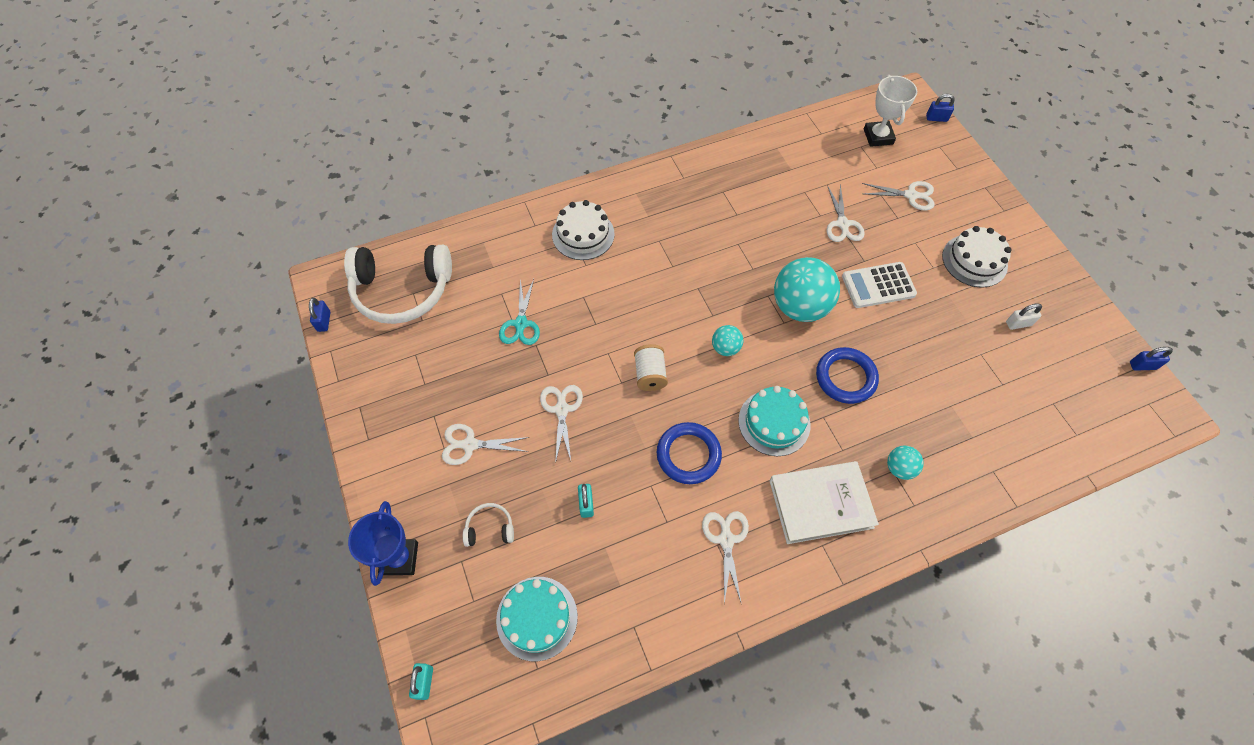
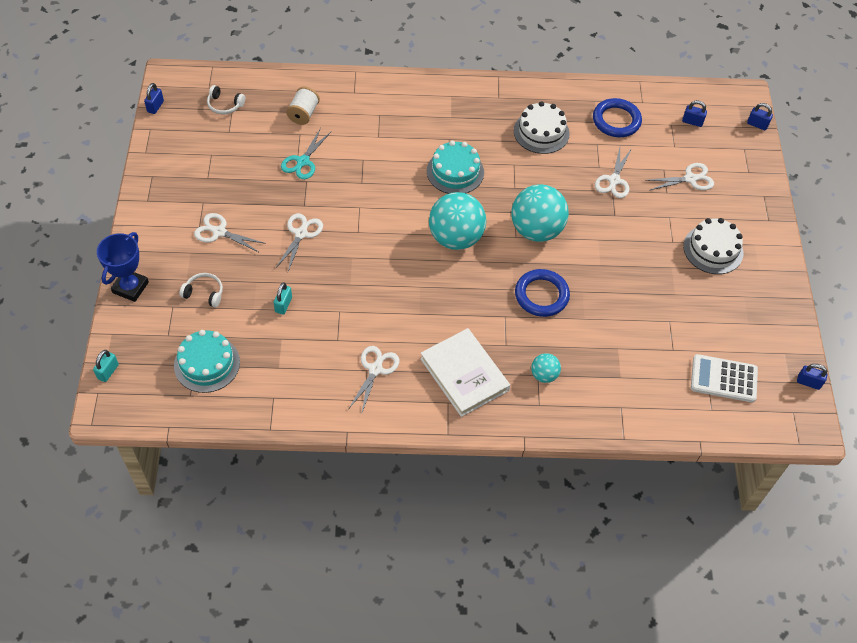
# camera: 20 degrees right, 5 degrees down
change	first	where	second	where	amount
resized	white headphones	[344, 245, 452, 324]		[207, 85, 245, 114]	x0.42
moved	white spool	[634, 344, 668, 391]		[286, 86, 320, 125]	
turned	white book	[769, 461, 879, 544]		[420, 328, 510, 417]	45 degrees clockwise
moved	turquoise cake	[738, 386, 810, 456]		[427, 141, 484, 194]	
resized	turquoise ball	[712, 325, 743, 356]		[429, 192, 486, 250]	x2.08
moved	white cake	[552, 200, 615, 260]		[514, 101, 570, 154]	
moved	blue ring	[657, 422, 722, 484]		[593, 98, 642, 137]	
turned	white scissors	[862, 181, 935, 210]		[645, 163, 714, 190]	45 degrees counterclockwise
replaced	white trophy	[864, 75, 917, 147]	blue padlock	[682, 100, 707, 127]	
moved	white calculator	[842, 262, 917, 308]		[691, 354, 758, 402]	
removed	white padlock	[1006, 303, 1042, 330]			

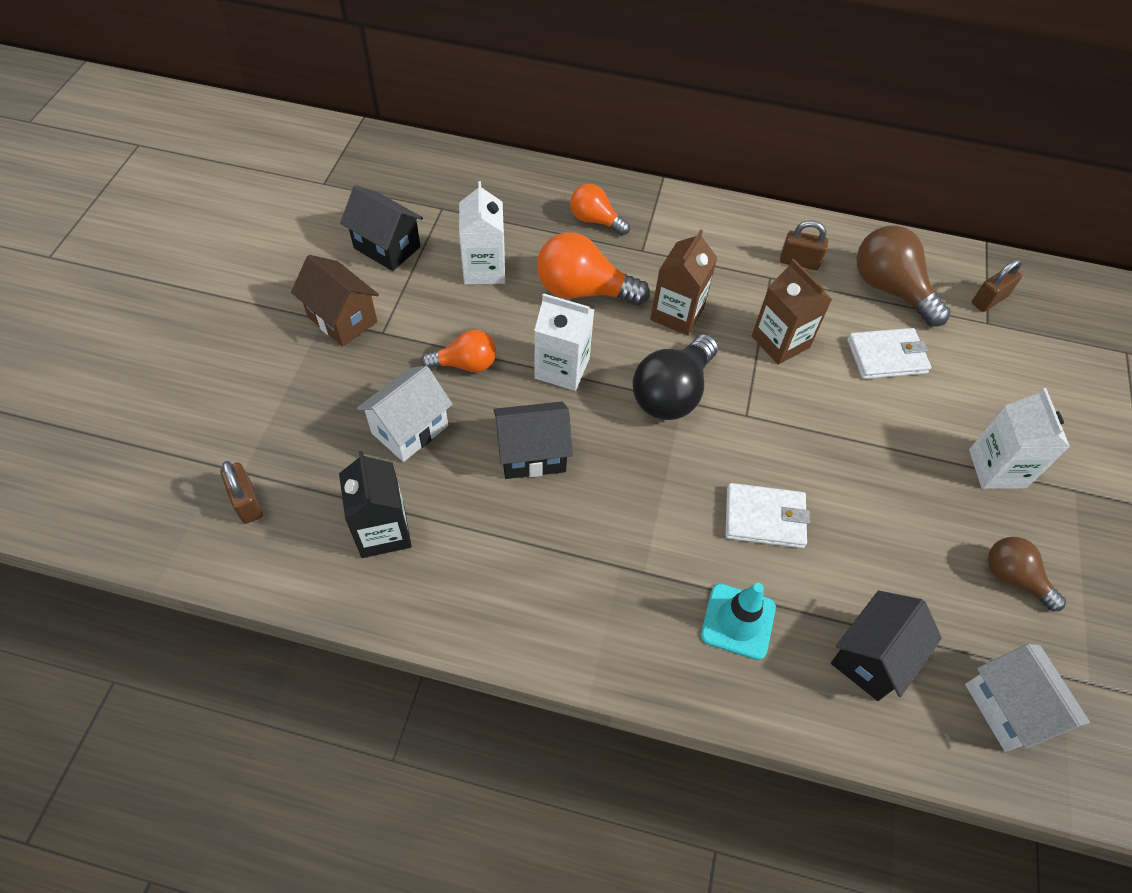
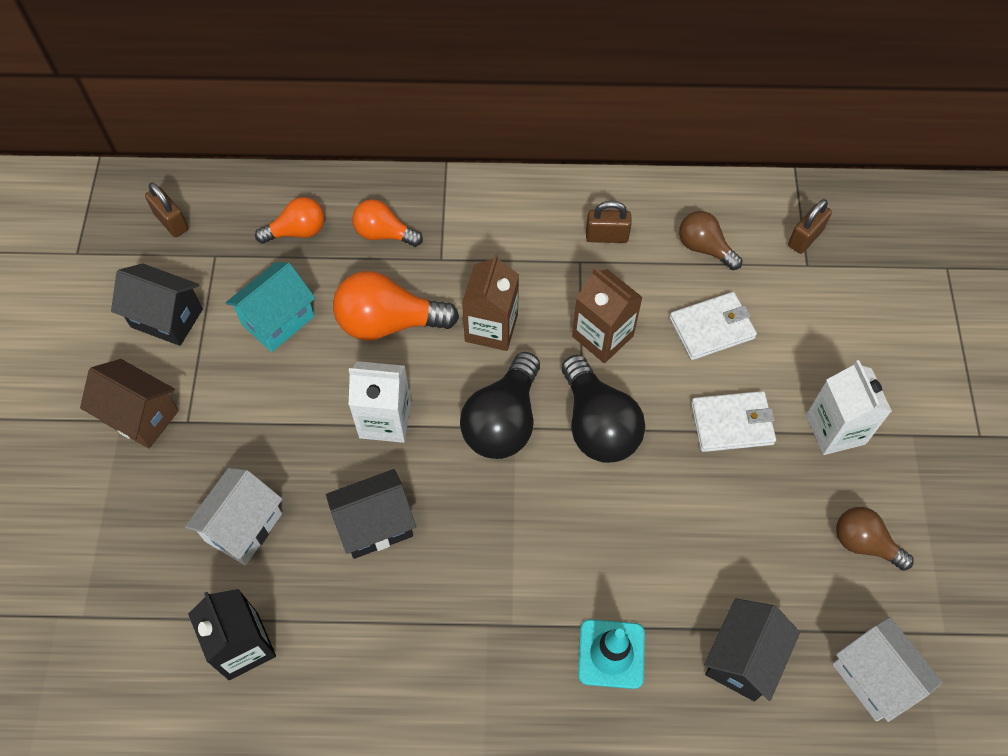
# camera: 10 degrees left, 5 degrees up
change	first	where	second	where	amount
moved	brown padlock	[220, 461, 263, 524]		[145, 182, 188, 237]	
replaced	white carton	[459, 181, 505, 284]	turquoise house	[226, 262, 315, 352]	
moved	orange light bulb	[421, 330, 496, 372]		[255, 197, 324, 244]	
added			black light bulb	[562, 355, 645, 463]	
resized	brown light bulb	[856, 225, 951, 326]		[679, 211, 742, 270]	x0.62
moved	white wallet	[726, 483, 810, 548]		[691, 391, 776, 452]	

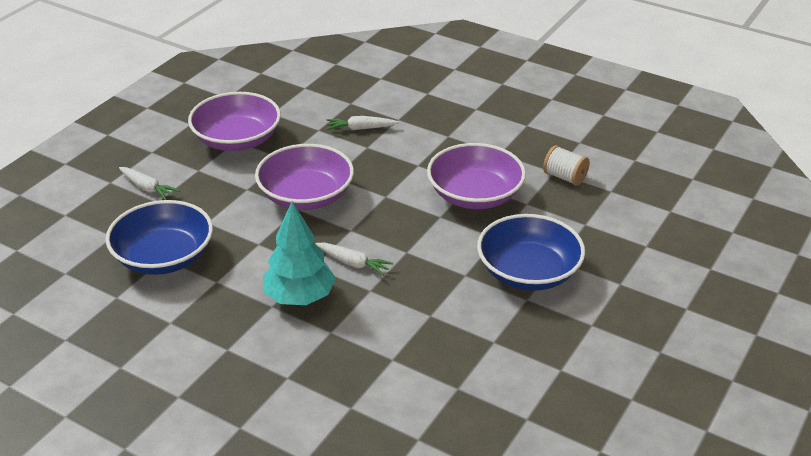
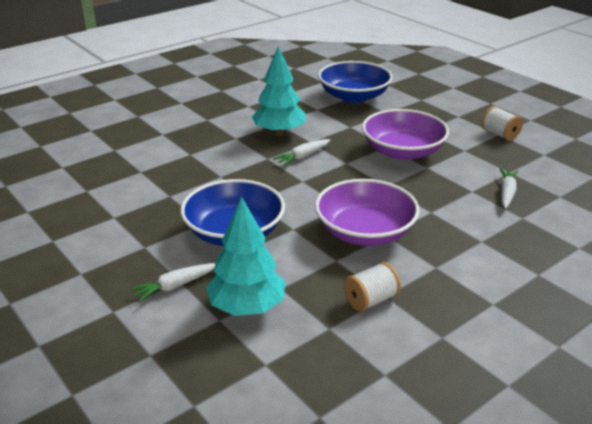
# camera: 110 degrees right, 5 degrees down
change	first	where	second	where	amount
moved	white carrot	[119, 167, 180, 200]		[130, 263, 216, 302]	
added			turquoise tree	[206, 196, 285, 316]	
replaced	purple bowl	[188, 92, 281, 151]	white spool	[481, 106, 523, 141]	

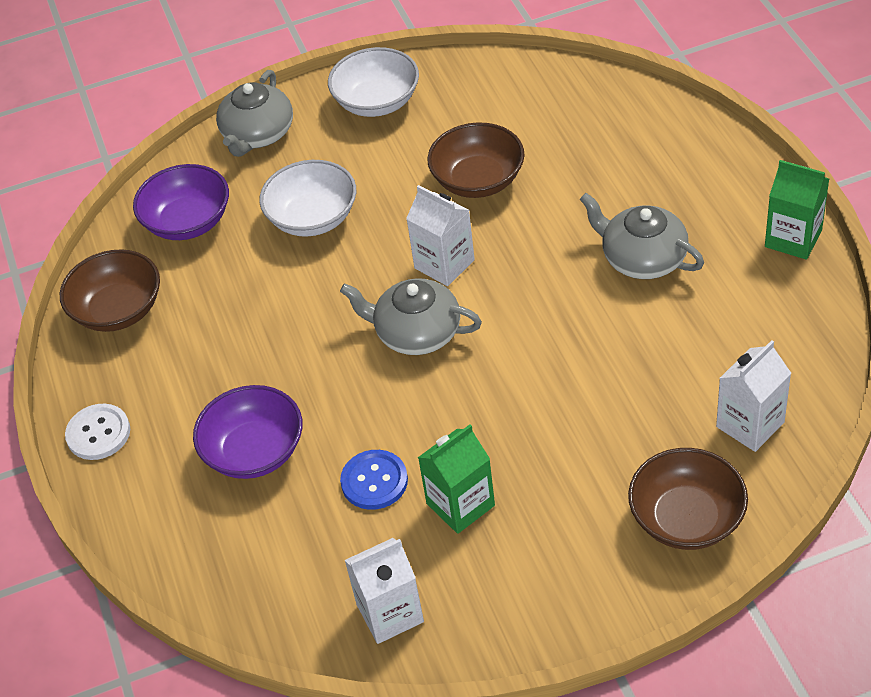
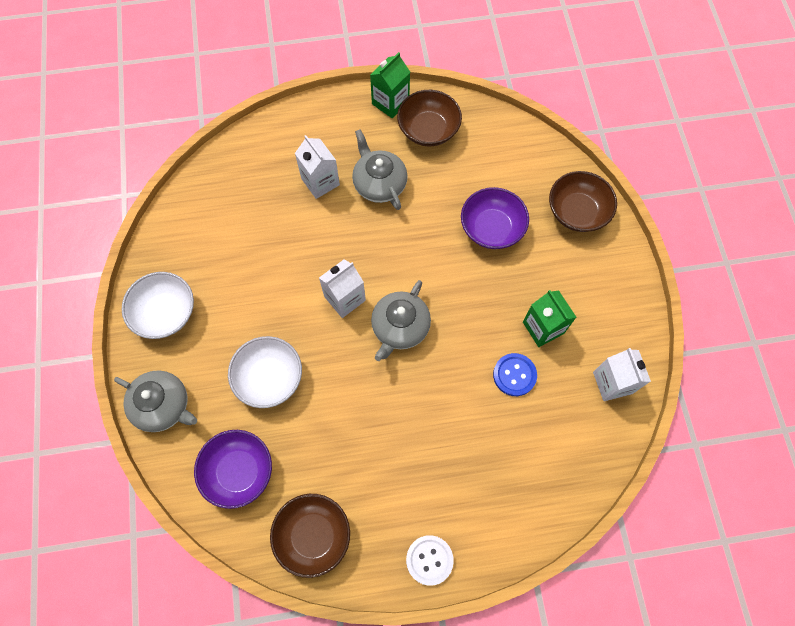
# camera: 85 degrees left, 20 degrees up
change	first	where	second	where	amount
moved	white carton	[716, 340, 791, 452]		[295, 135, 340, 199]	
turned	grey teapot	[580, 193, 704, 279]		[352, 129, 408, 210]	105 degrees clockwise
moved	brown bowl	[427, 122, 524, 198]		[397, 90, 462, 146]	
moved	purple bowl	[193, 385, 302, 479]		[461, 187, 529, 249]	

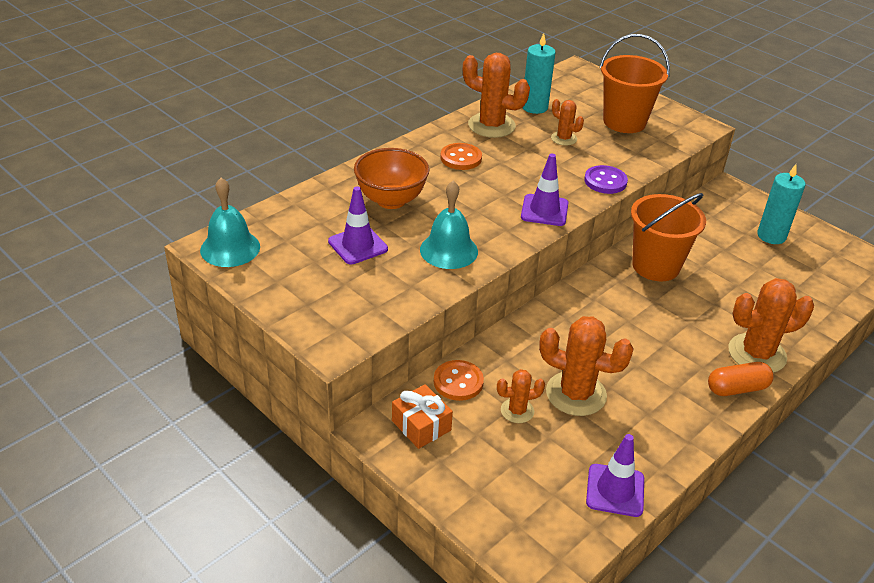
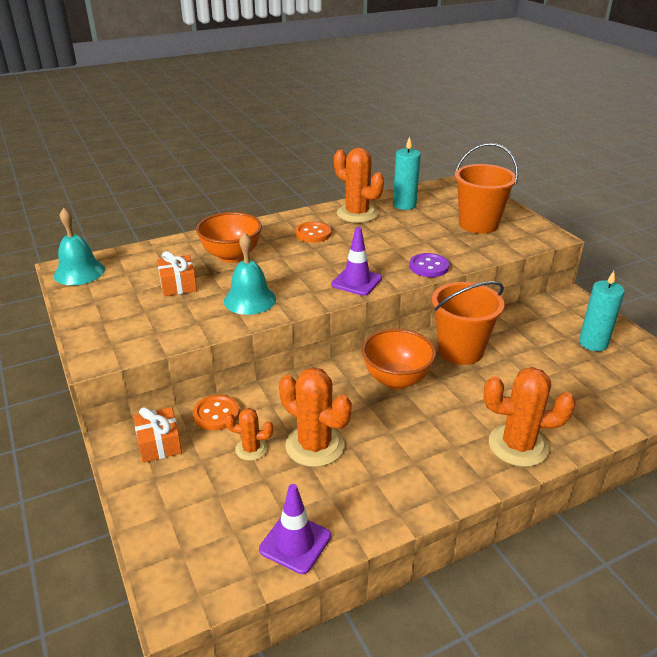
# camera: 20 degrees right, 5 degrees down
change	first	where	second	where	amount
replaced	purple traffic cone	[328, 186, 388, 264]	orange gift	[157, 251, 197, 296]	
added			orange bowl	[362, 329, 436, 389]	
removed	orange cactus	[551, 99, 584, 146]			
removed	orange capsule	[708, 362, 774, 396]			

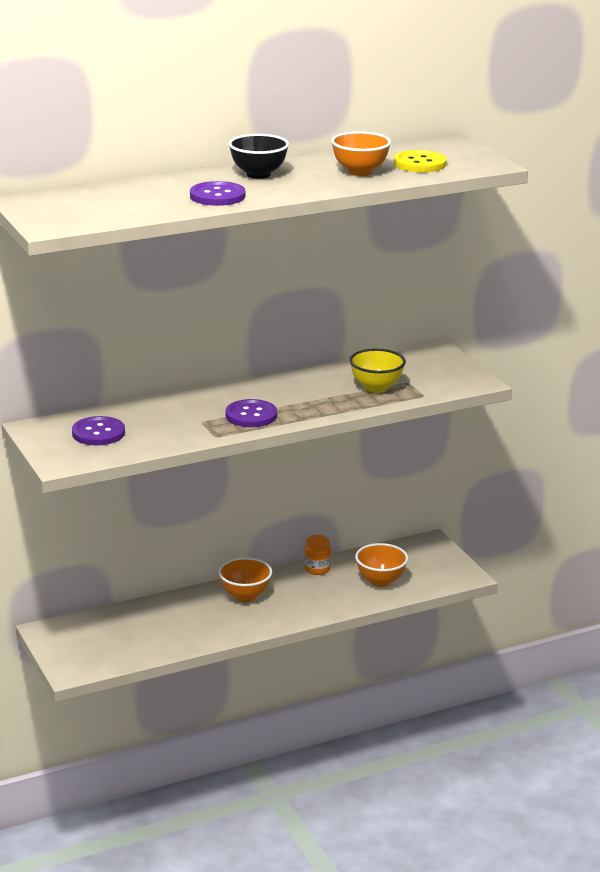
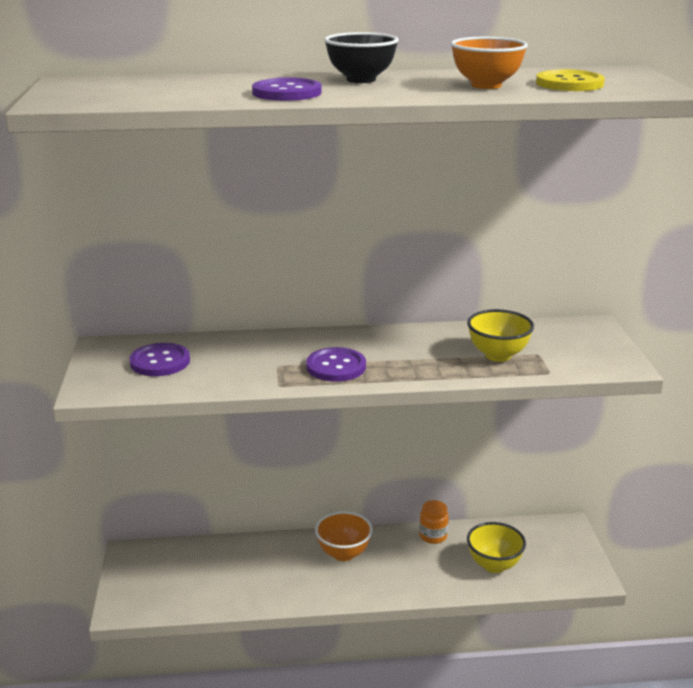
# camera: 20 degrees right, 0 degrees up
change	first	where	second	where	amount
recoloured	orange bowl	[355, 543, 408, 587]	yellow bowl	[467, 522, 526, 573]	

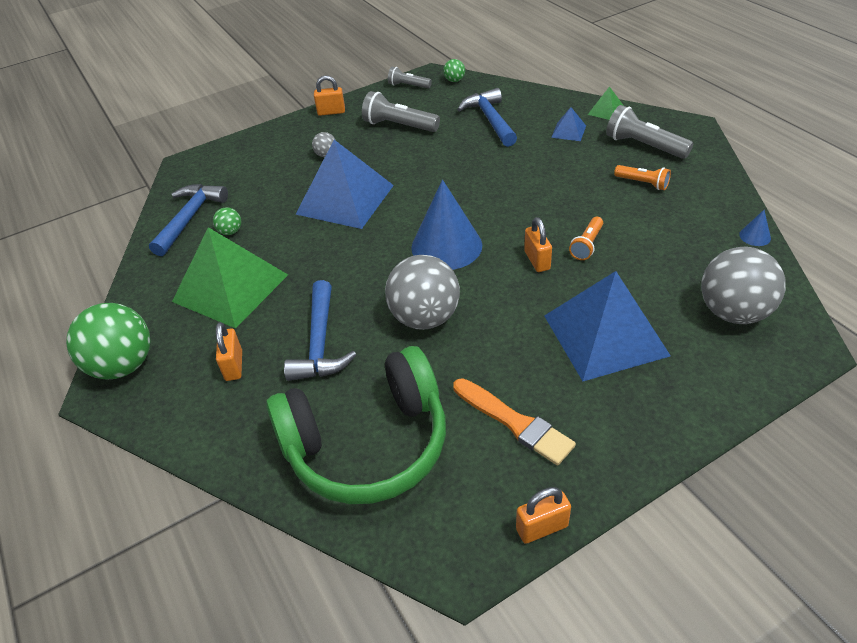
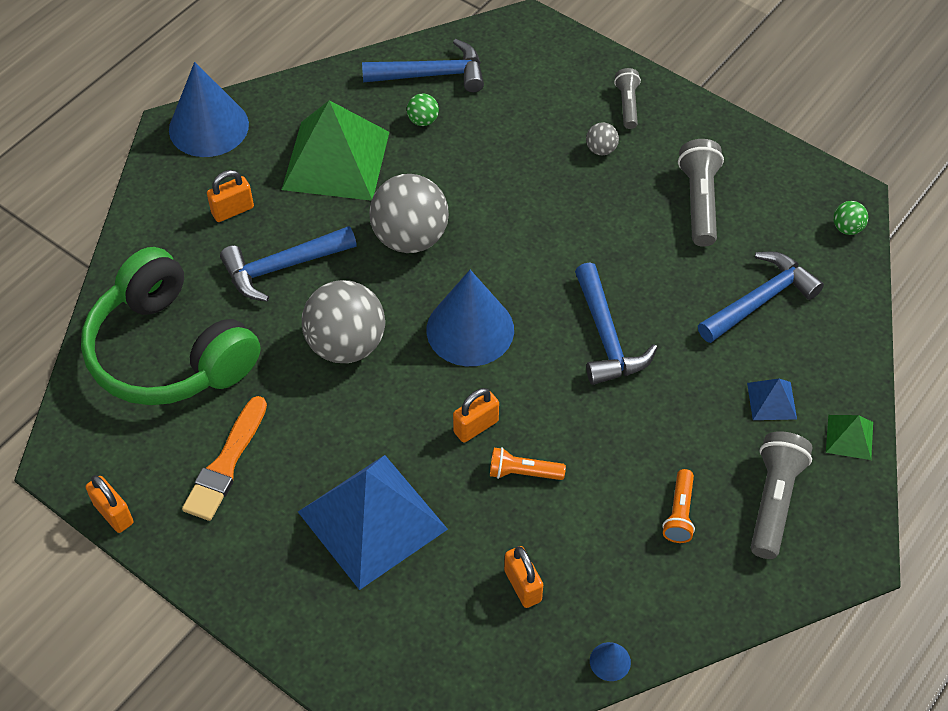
# camera: 65 degrees right, 10 degrees up
change	first	where	second	where	amount
replaced	green ball	[66, 303, 150, 380]	blue cone	[169, 62, 249, 157]	
moved	grey ball	[701, 247, 786, 324]		[369, 174, 449, 253]	
moved	orange padlock	[314, 76, 345, 116]		[504, 546, 543, 608]	
added			blue hammer	[575, 262, 658, 385]	
moved	grey flashlight	[388, 67, 432, 88]		[614, 68, 641, 129]	
removed	blue pyramid	[295, 140, 394, 229]			

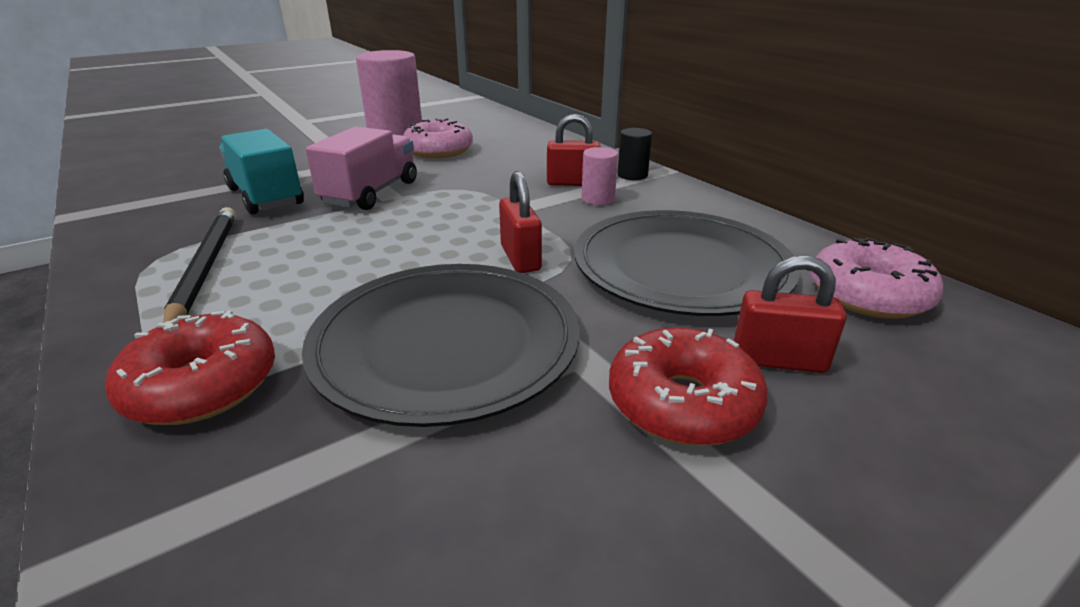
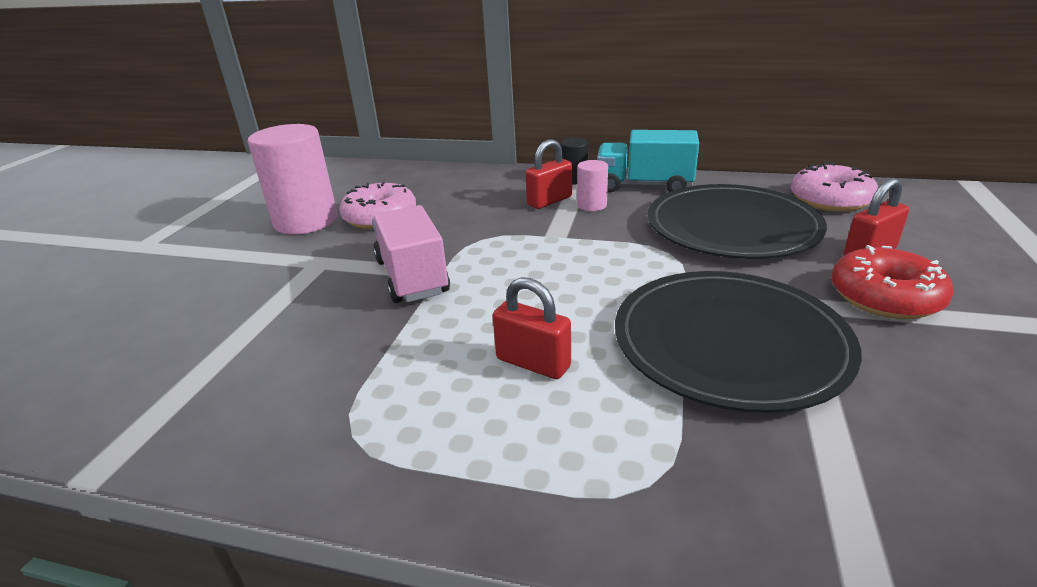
# camera: 40 degrees left, 0 degrees up
change	first	where	second	where	amount
moved	red padlock	[499, 171, 542, 273]		[493, 277, 571, 379]	
moved	turquoise truck	[219, 129, 304, 214]		[597, 130, 699, 192]	
removed	red donut	[105, 311, 275, 425]			
removed	black pencil	[163, 207, 236, 323]			

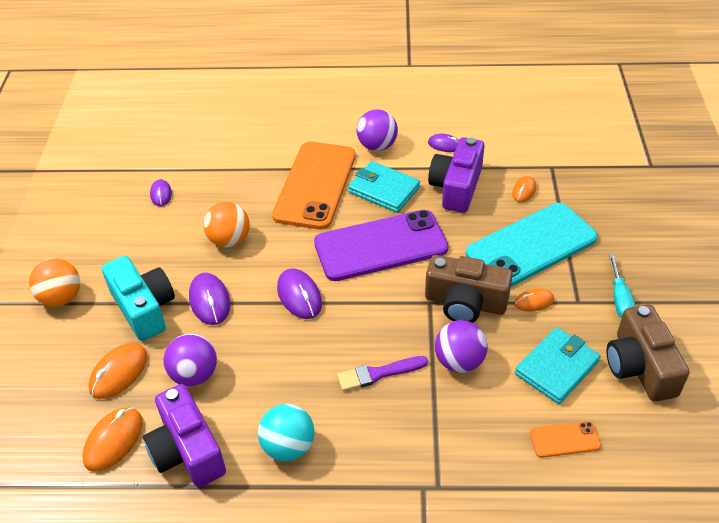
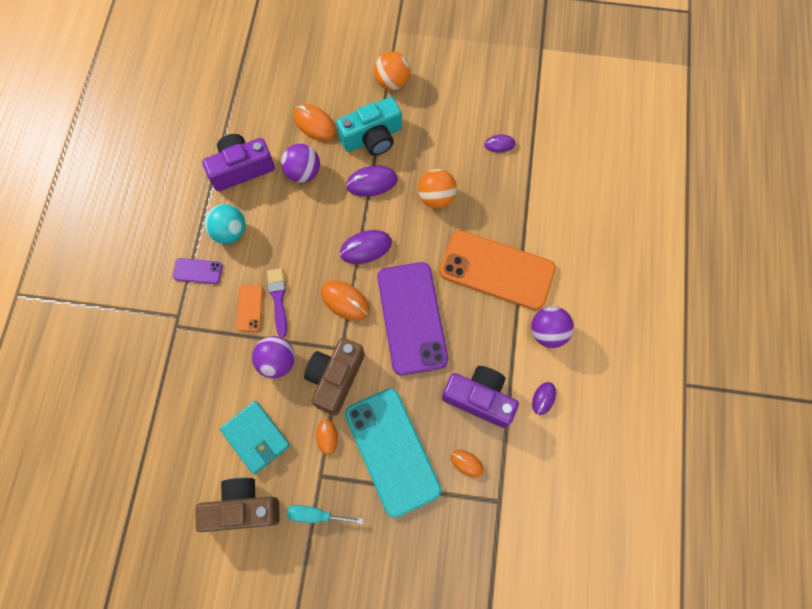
# camera: 95 degrees right, 25 degrees up
change	first	where	second	where	amount
added			purple phone	[173, 258, 223, 284]	
moved	orange phone	[530, 421, 601, 458]		[236, 285, 263, 331]	
moved	orange mouse	[83, 407, 143, 472]		[321, 280, 370, 321]	
removed	turquoise wallet	[348, 161, 420, 213]			

